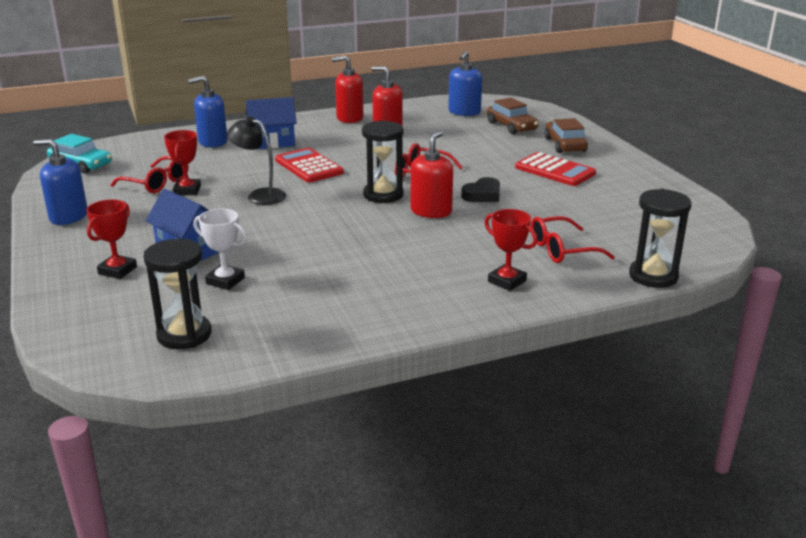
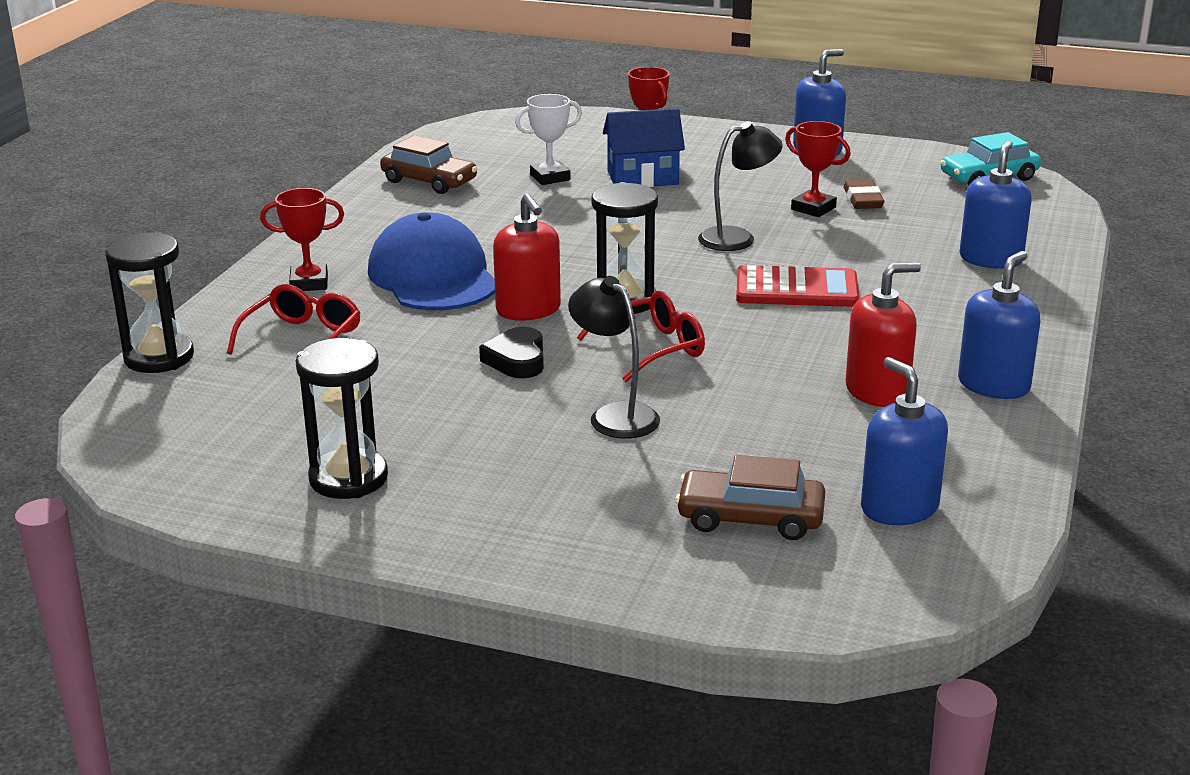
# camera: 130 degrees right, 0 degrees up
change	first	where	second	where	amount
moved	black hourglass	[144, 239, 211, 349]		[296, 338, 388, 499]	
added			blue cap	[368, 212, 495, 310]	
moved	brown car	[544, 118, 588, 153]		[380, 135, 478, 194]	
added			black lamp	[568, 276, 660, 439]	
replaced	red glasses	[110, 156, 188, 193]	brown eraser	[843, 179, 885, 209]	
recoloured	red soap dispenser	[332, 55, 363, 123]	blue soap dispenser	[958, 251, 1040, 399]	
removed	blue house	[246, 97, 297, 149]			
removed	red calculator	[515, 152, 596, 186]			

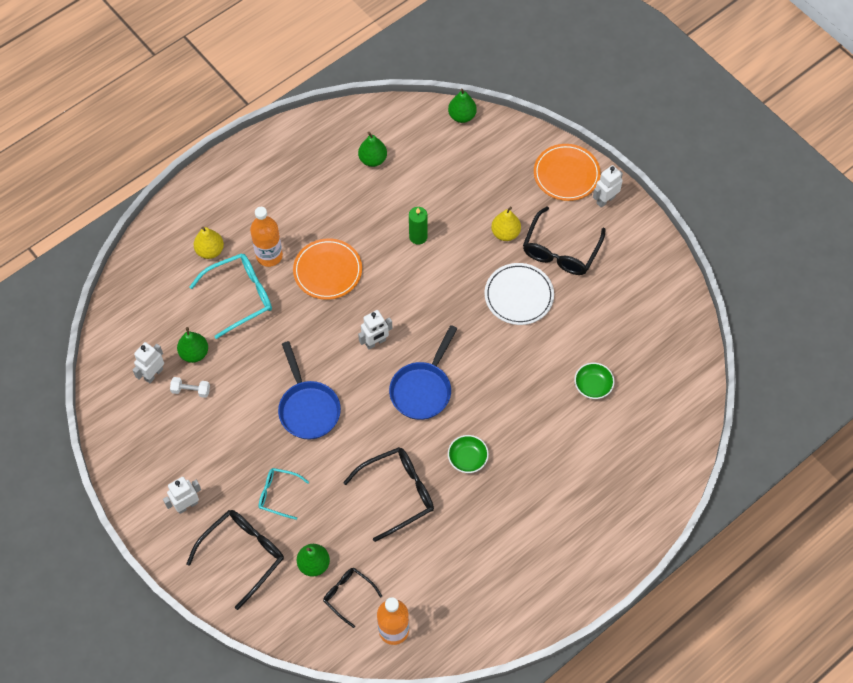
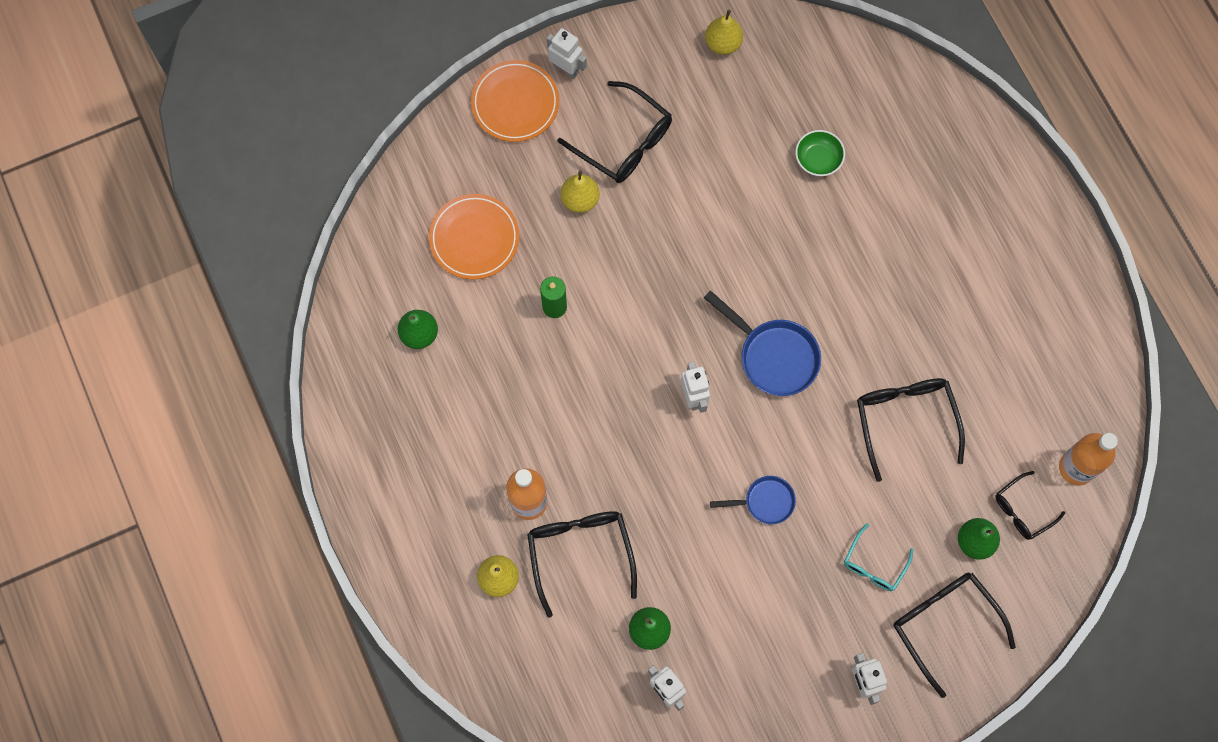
# camera: 75 degrees left, 10 degrees up
change	first	where	second	where	amount
moved	orange plate	[293, 239, 362, 300]		[429, 194, 519, 279]	
recoloured	turquoise glasses	[189, 253, 272, 339]	black glasses	[527, 511, 637, 618]	
turned	white robot	[593, 165, 623, 208]		[547, 28, 587, 79]	150 degrees clockwise
added			yellow pear	[705, 10, 743, 55]	
resized	blue pan	[278, 341, 341, 440]		[710, 476, 796, 524]	x0.61
removed	white dumbbell	[170, 377, 210, 398]			
removed	green pear	[448, 88, 477, 123]			
removed	green bowl	[448, 435, 489, 473]			
removed	white plate	[485, 263, 554, 325]			

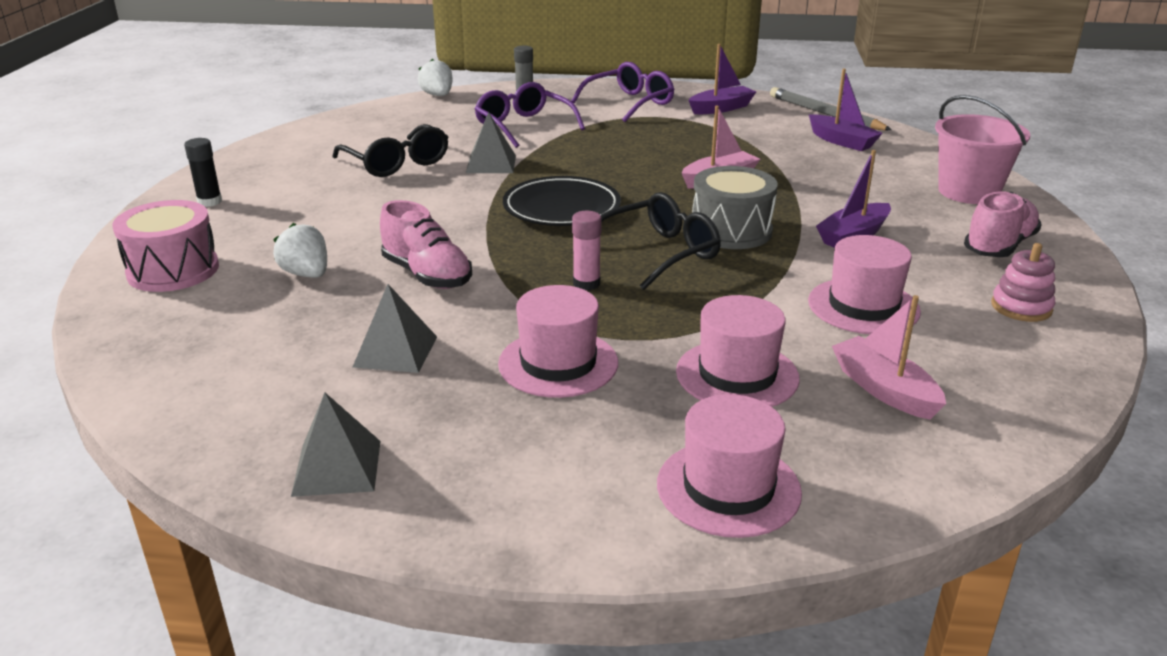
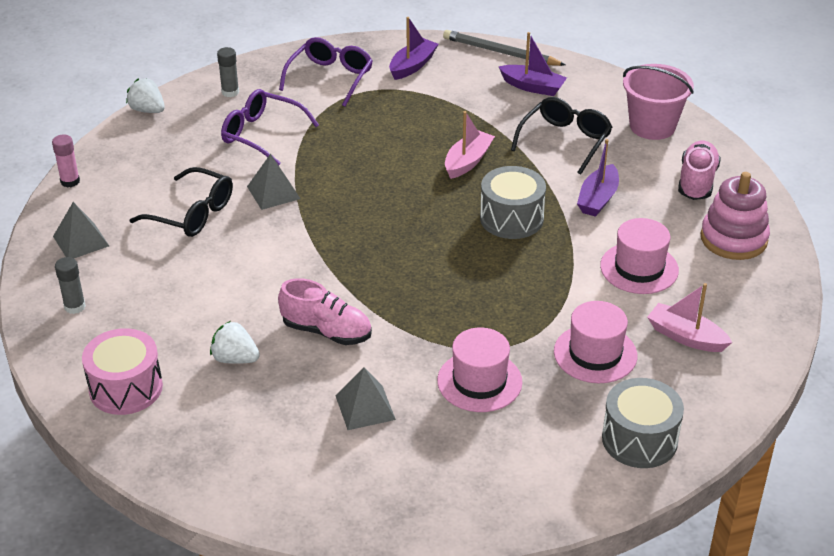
# camera: 25 degrees left, 10 degrees up
change	first	where	second	where	amount
moved	pink glue stick	[572, 211, 601, 291]		[52, 135, 80, 187]	
moved	grey pyramid	[291, 393, 381, 497]		[53, 202, 109, 258]	
recoloured	black glue stick	[184, 138, 222, 207]	grey glue stick	[55, 257, 86, 314]	
moved	black glasses	[600, 192, 721, 290]		[511, 97, 612, 175]	
replaced	pink hat	[657, 394, 802, 538]	grey drum	[602, 378, 684, 468]	
resized	pink stacking toy	[991, 243, 1055, 322]		[701, 172, 770, 260]	x1.66
removed	black plate	[503, 176, 621, 226]			

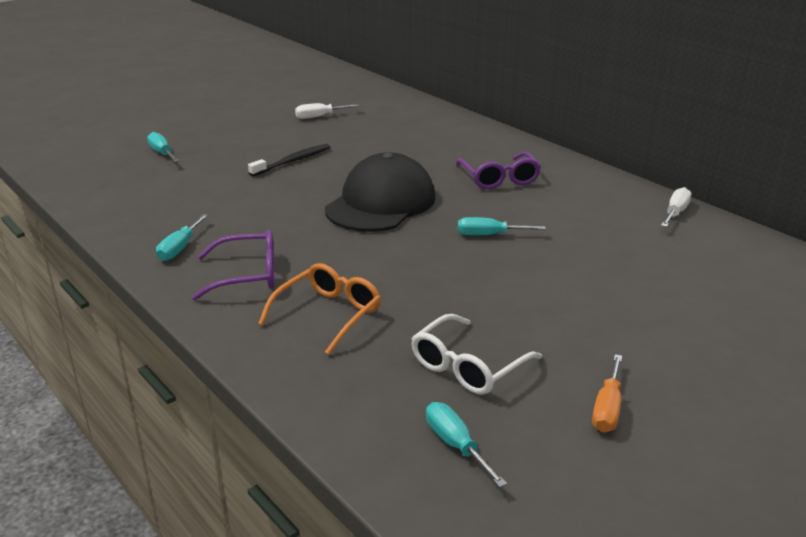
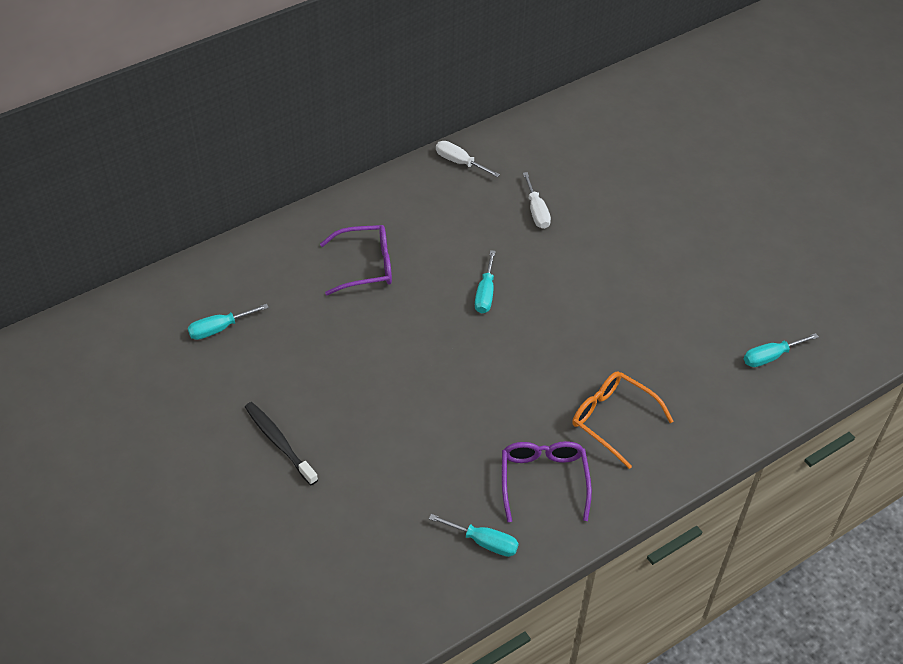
# camera: 85 degrees left, 20 degrees up
change	first	where	second	where	amount
moved	turquoise screwdriver	[147, 132, 179, 162]		[188, 304, 269, 340]	
moved	white screwdriver	[295, 103, 359, 119]		[523, 172, 551, 229]	
removed	black cap	[325, 152, 436, 232]			
removed	white glasses	[411, 314, 542, 395]			
removed	orange screwdriver	[592, 354, 622, 433]			

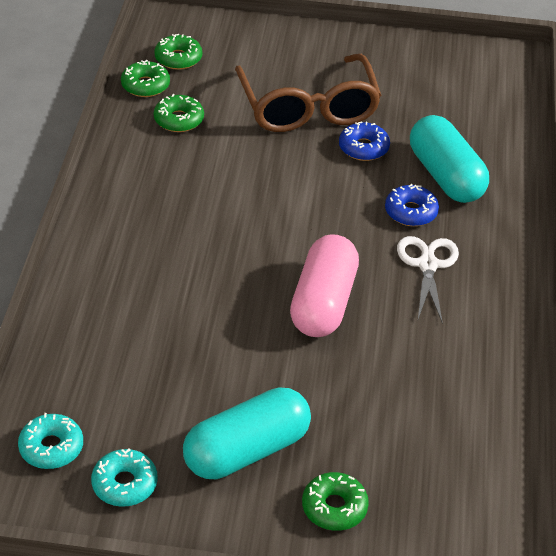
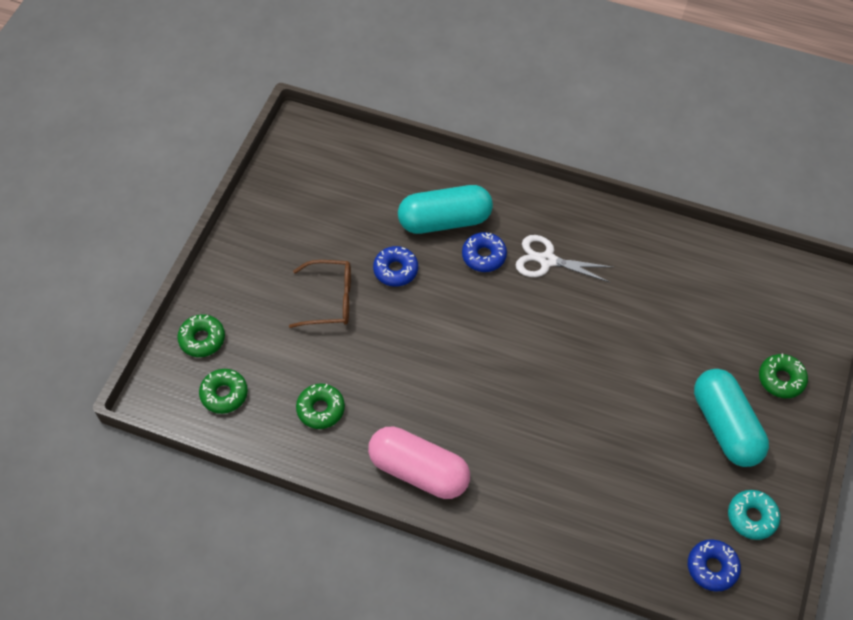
# camera: 75 degrees left, 15 degrees up
change	first	where	second	where	amount
moved	green donut	[121, 60, 170, 97]		[177, 314, 225, 357]	
resized	brown glasses	[235, 54, 381, 132]		[289, 260, 351, 328]	x0.59
moved	pink capsule	[290, 234, 359, 337]		[368, 427, 470, 499]	
recoloured	turquoise donut	[18, 413, 83, 469]	blue donut	[688, 539, 741, 592]	

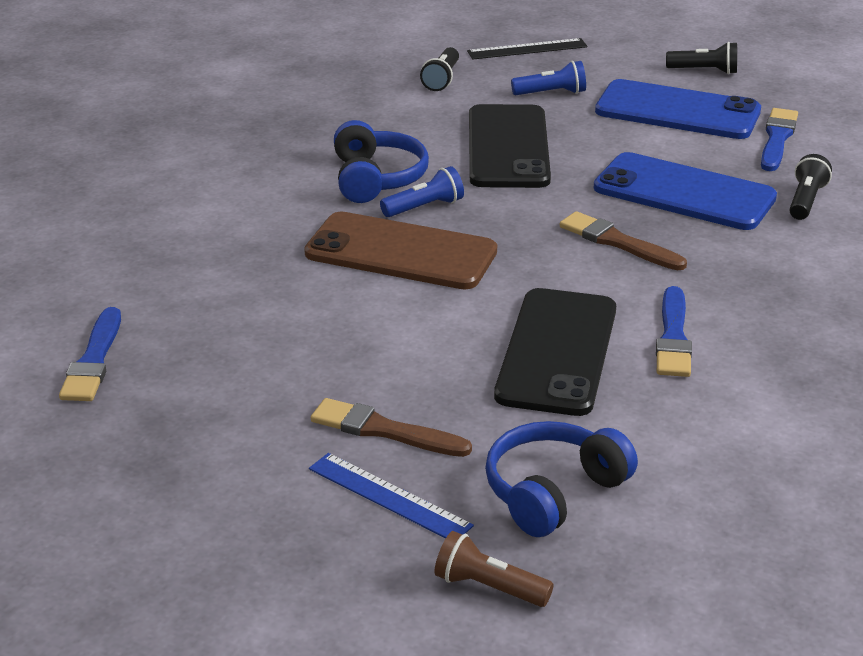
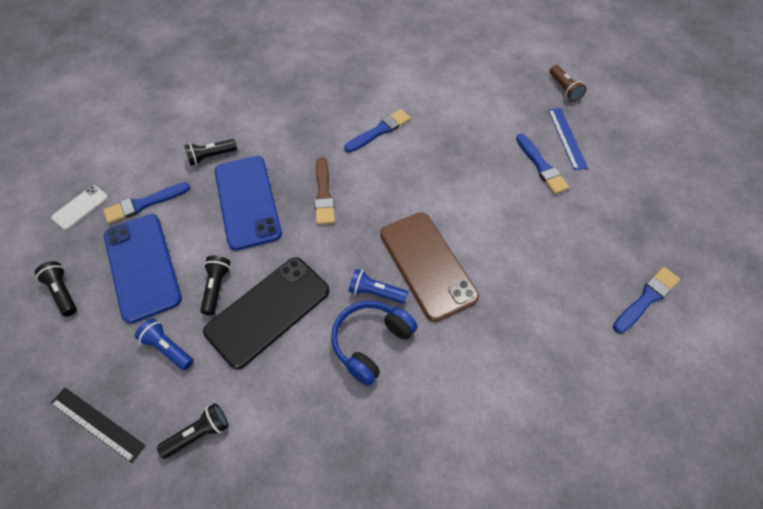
# camera: 135 degrees left, 25 degrees up
change	first	where	second	where	amount
added			white phone	[51, 185, 108, 230]	
added			black flashlight	[200, 256, 230, 315]	
recoloured	brown brush	[311, 398, 472, 457]	blue brush	[516, 133, 570, 194]	
removed	blue headphones	[485, 421, 638, 537]			
removed	black phone	[494, 288, 616, 416]			

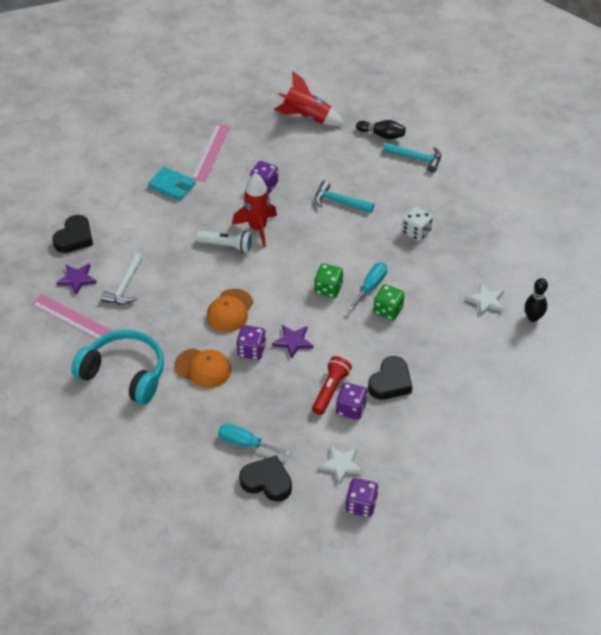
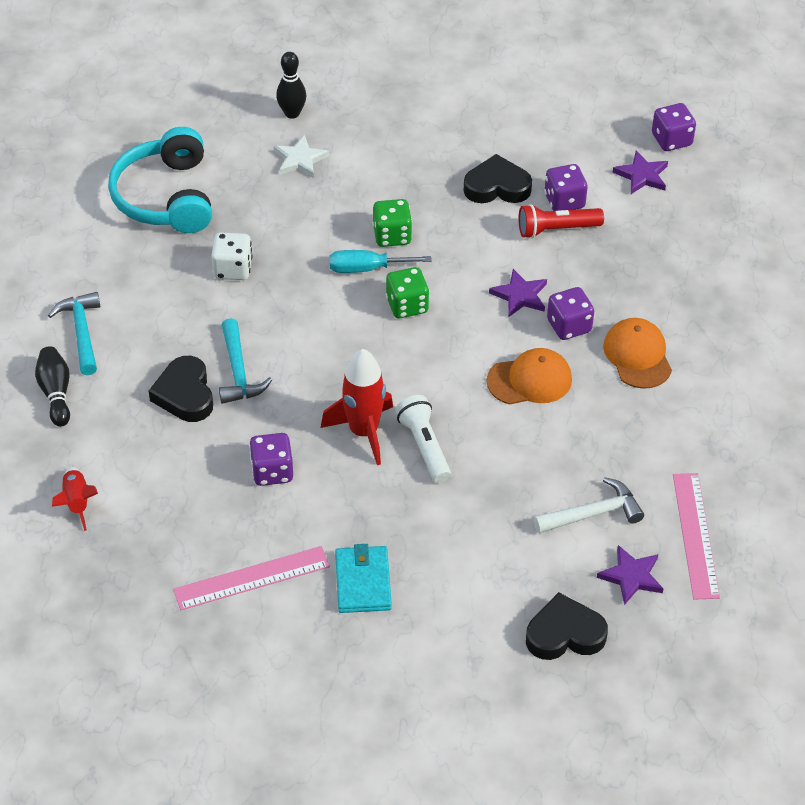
# camera: 125 degrees left, 0 degrees up
change	first	where	second	where	amount
resized	red rocket	[274, 71, 345, 126]		[52, 467, 98, 531]	x0.58
moved	turquoise headphones	[71, 330, 164, 404]		[108, 127, 212, 233]	
moved	black heart	[239, 455, 292, 502]		[149, 356, 213, 422]	
recoloured	white star	[318, 445, 363, 485]	purple star	[613, 151, 668, 194]	
removed	turquoise screwdriver	[218, 424, 291, 456]			

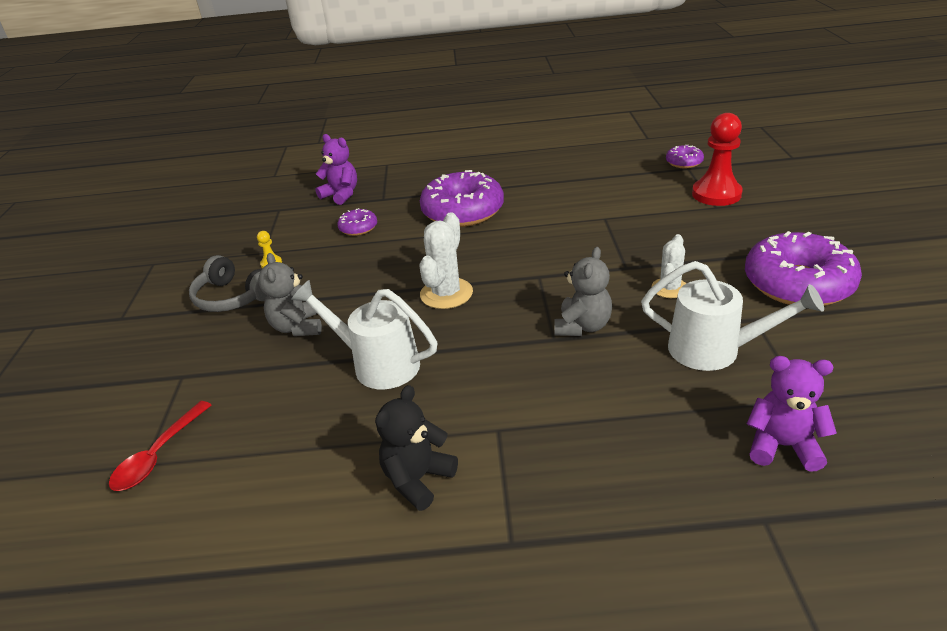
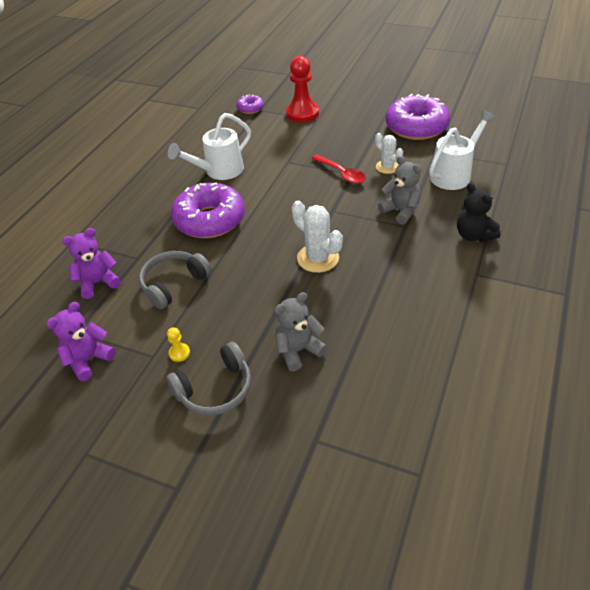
# camera: 65 degrees left, 10 degrees up
change	first	where	second	where	amount
moved	purple teddy bear	[747, 356, 837, 472]		[46, 302, 116, 381]	
replaced	purple donut	[337, 208, 377, 236]	grey headphones	[139, 251, 212, 309]	
moved	white watering can	[291, 280, 437, 389]		[168, 113, 251, 180]	
turned	grey teddy bear	[258, 253, 322, 336]		[274, 292, 327, 372]	135 degrees clockwise
moved	red spoon	[109, 401, 211, 491]		[311, 155, 366, 184]	
moved	black teddy bear	[375, 385, 458, 511]		[457, 183, 501, 242]	

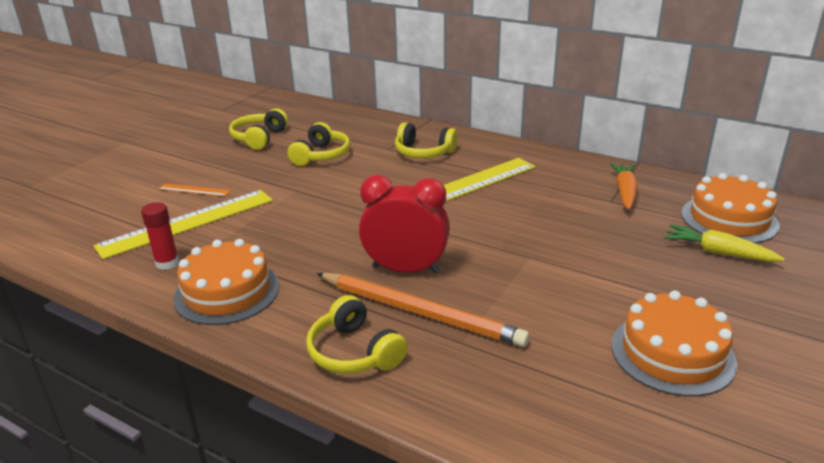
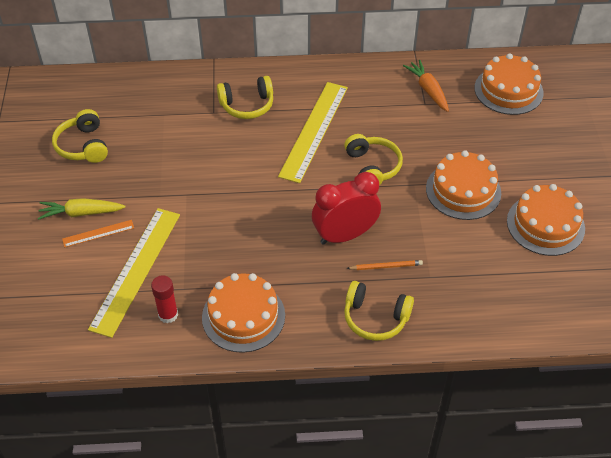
# camera: 35 degrees left, 20 degrees up
change	first	where	second	where	amount
moved	yellow carrot	[664, 224, 785, 262]		[38, 198, 125, 220]	
moved	yellow headphones	[288, 122, 350, 166]		[344, 134, 403, 185]	
resized	orange pencil	[316, 273, 530, 347]		[347, 260, 423, 270]	x0.44
added			orange cake	[426, 150, 501, 220]	

